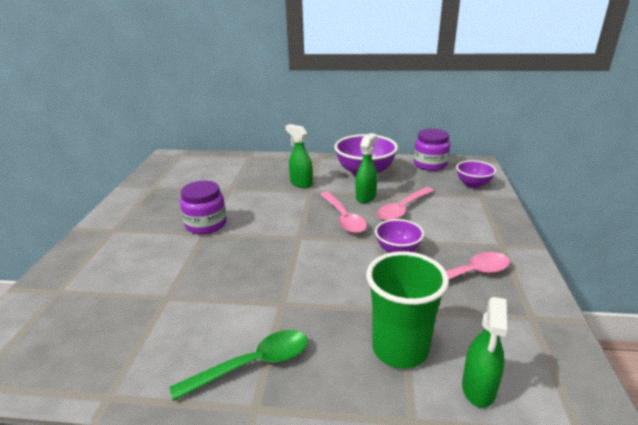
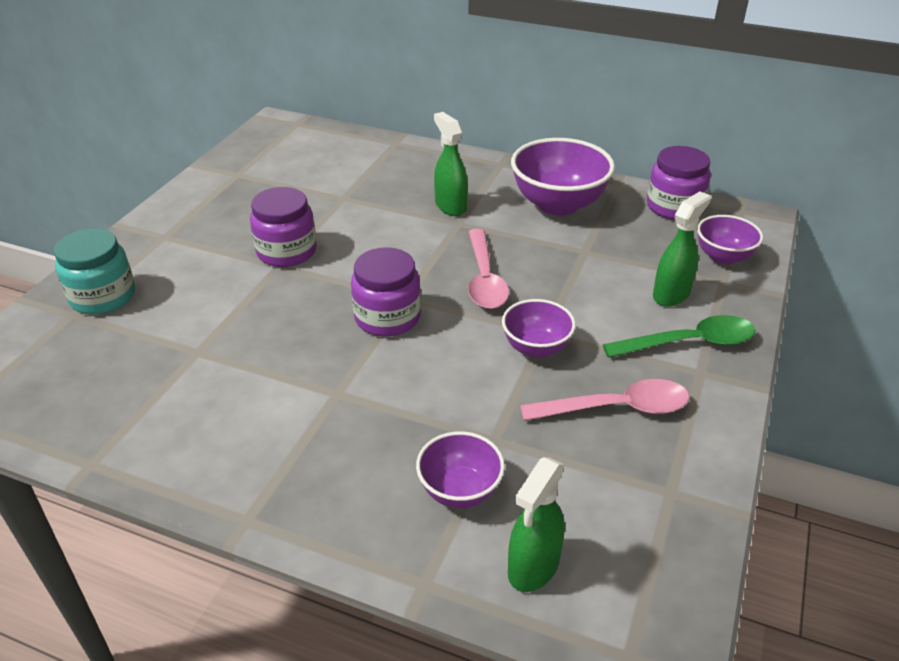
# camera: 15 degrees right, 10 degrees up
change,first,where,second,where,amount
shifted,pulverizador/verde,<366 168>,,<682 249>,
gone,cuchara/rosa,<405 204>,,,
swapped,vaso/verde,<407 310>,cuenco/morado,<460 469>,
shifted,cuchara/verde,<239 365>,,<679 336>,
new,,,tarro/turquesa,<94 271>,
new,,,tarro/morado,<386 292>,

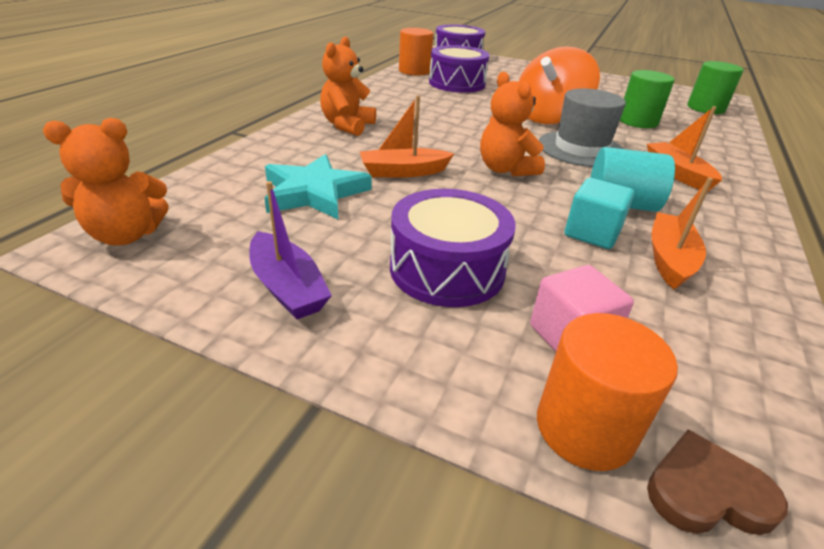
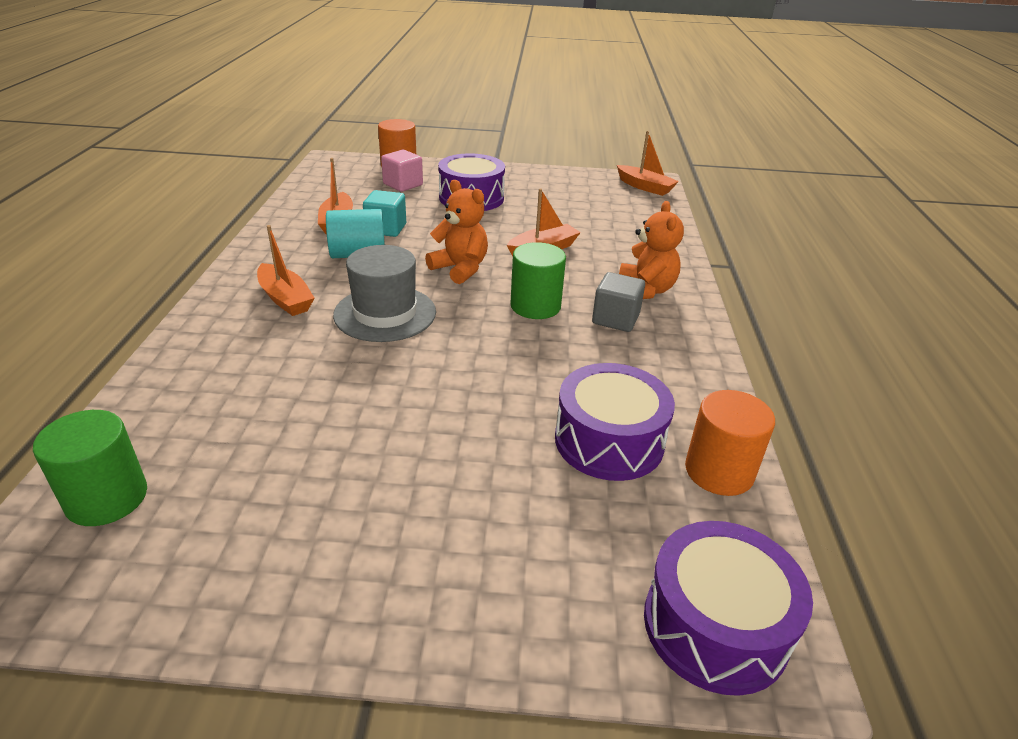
# camera: 160 degrees right, 0 degrees up
change,first,where,second,where,amount
gone,peonza/naranja,<559 85>,,,
shifted,cilindro/verde,<647 99>,,<538 280>,
swapped,osito/naranja,<106 181>,barco/naranja,<648 163>,
gone,estrella/turquesa,<318 186>,,,
gone,barco/morado,<290 250>,,,
gone,corazón/marrón,<717 482>,,,
new,,,cubo/gris,<618 302>,

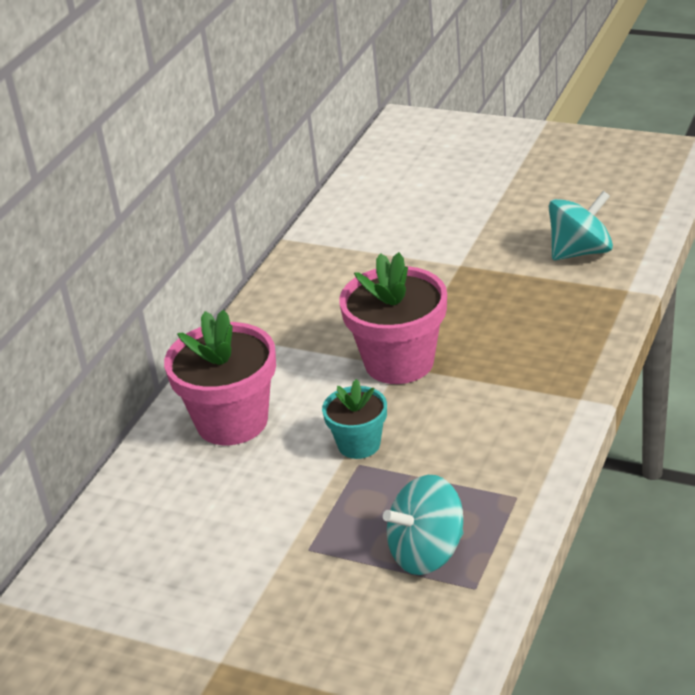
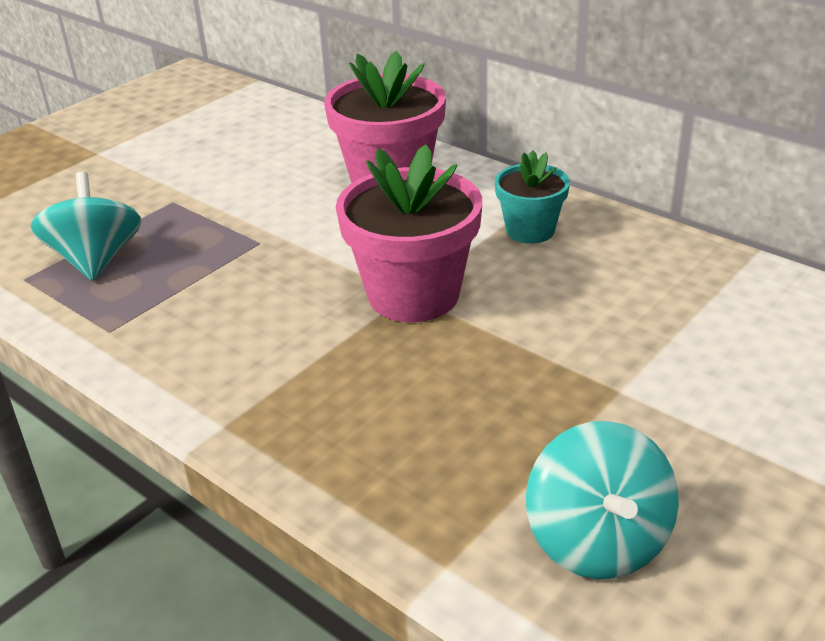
# camera: 105 degrees right, 0 degrees up
change,first,where,second,where,amount
shifted,maceta/turquesa,<354 419>,,<532 197>,

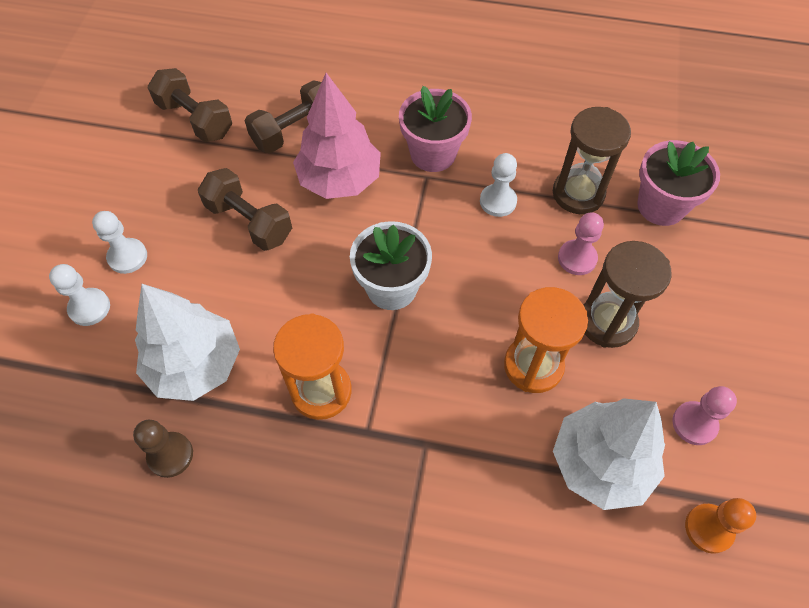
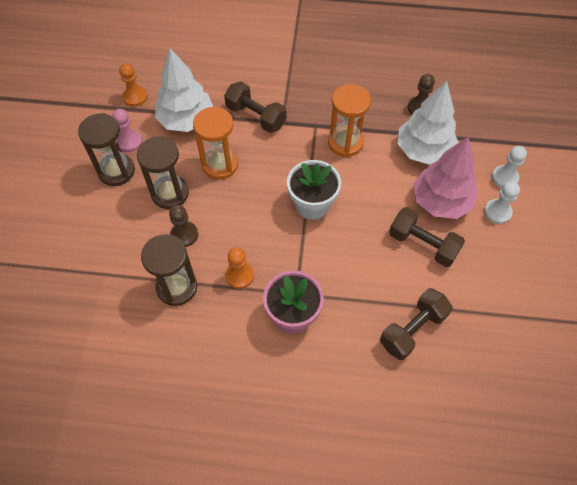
# camera: 175 degrees right, 0 degrees up
change,first,where,second,where,amount
shifted,mancuerna/marrón,<190 105>,,<255 107>,
shifted,árbol/rosa,<337 136>,,<445 178>,
gone,maceta/rosa,<678 183>,,,
repainted,peón/blanco,<498 185>,peón/naranja,<239 268>,
repainted,peón/rosa,<581 244>,peón/marrón,<183 226>,
new,,,reloj de arena/marrón,<106 149>,

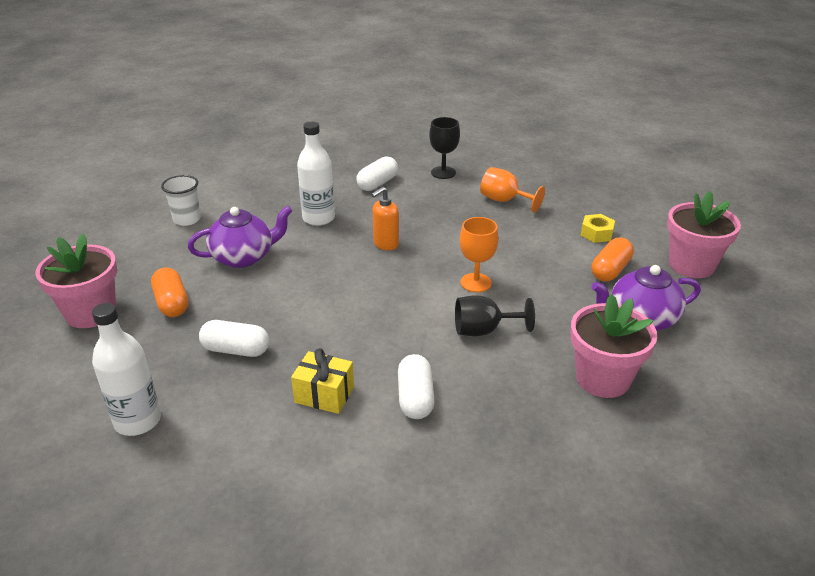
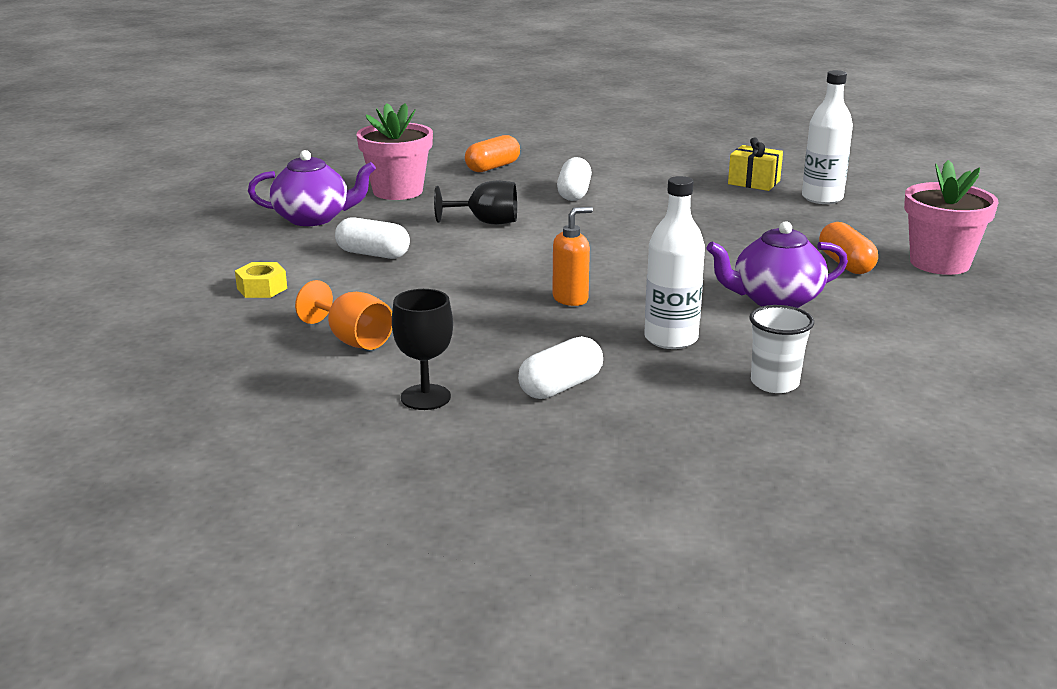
# camera: 170 degrees left, 10 degrees down
change,first,where,second,where,amount
shifted,vaso/blanco,<181 200>,,<781 349>,
gone,maceta/rosa,<704 234>,,,
gone,copa/naranja,<479 254>,,,
shifted,cápsula/naranja,<613 259>,,<492 153>,
shifted,cápsula/blanco,<234 338>,,<372 238>,
shifted,regalo/amarillo,<322 381>,,<755 164>,

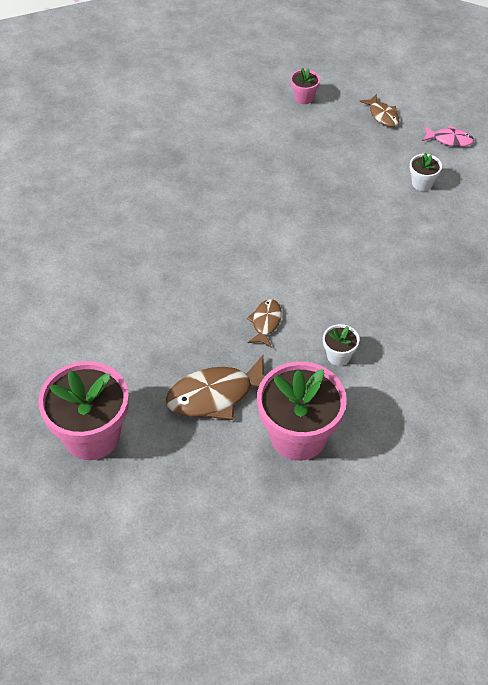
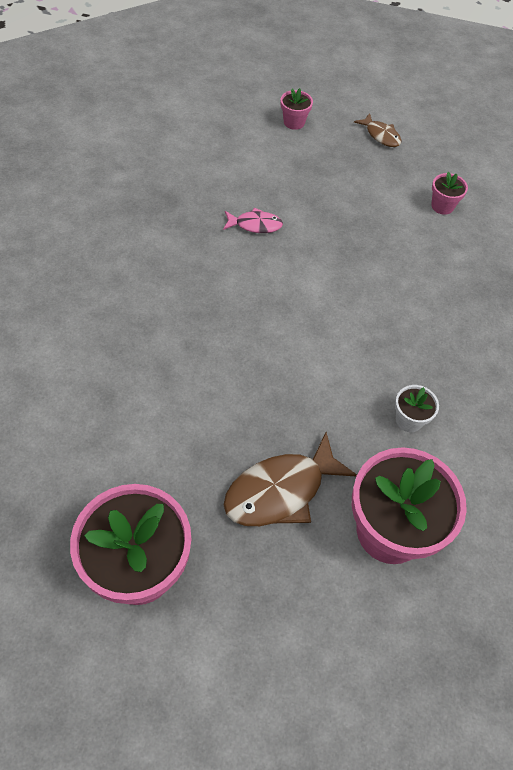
# camera: 15 degrees left, 5 degrees up
change,first,where,second,where,amount
shifted,pez/rosa,<448 136>,,<253 220>,
repainted,maceta/blanco,<426 172>,maceta/rosa,<449 193>,
gone,pez/marrón,<264 323>,,,

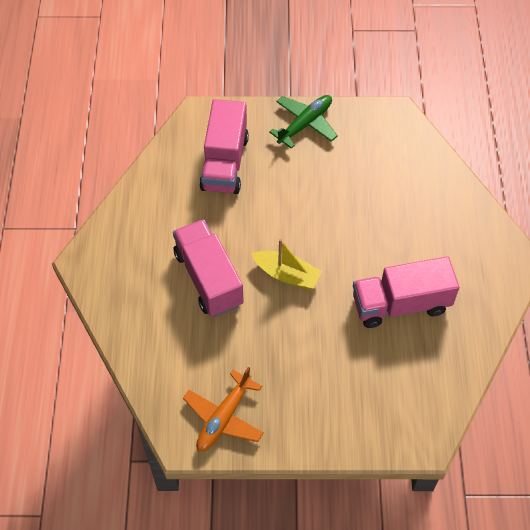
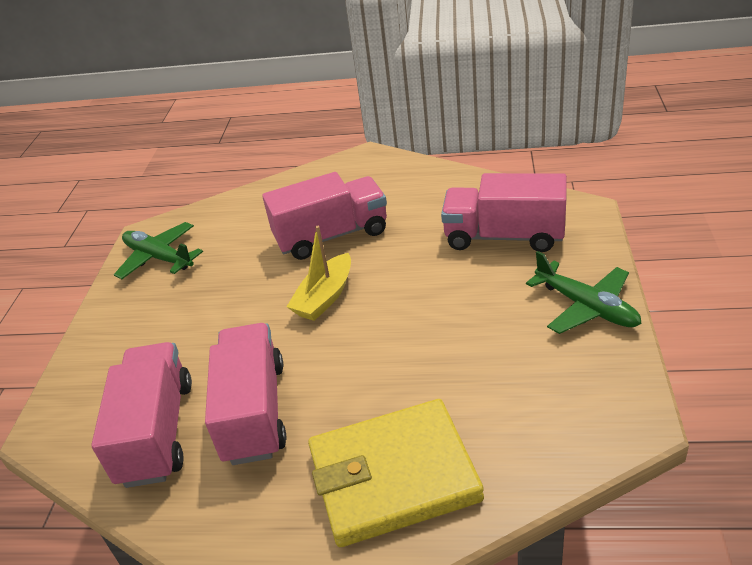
# camera: 100 degrees right, 20 degrees down
change,first,where,second,where,amount
repainted,avión/naranja,<223 409>,avión/verde,<158 250>,
new,,,camión/rosa,<141 415>,
new,,,cartera/amarillo,<396 473>,

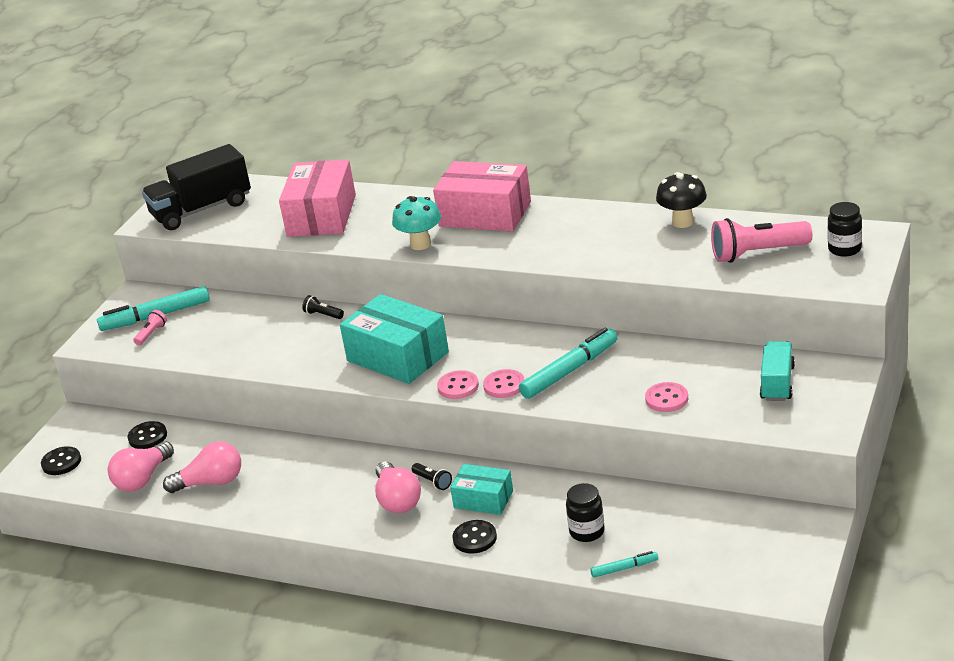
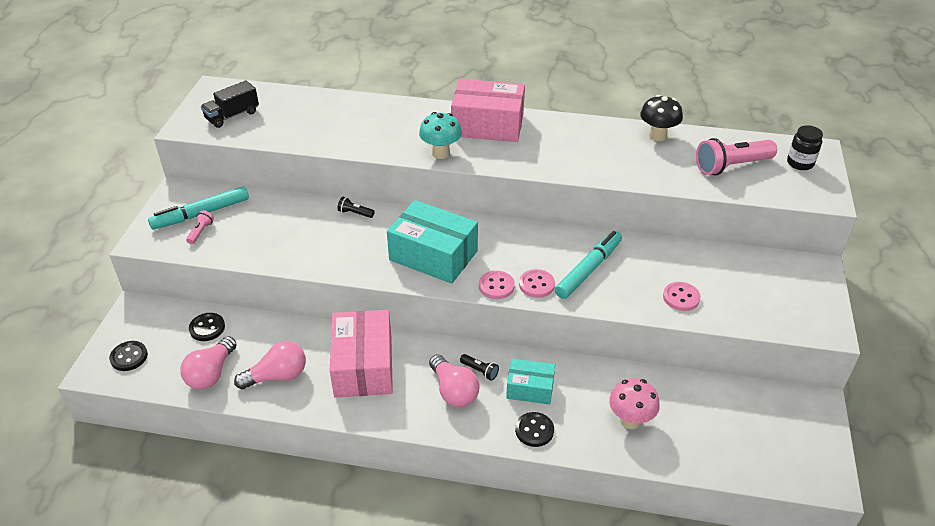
# camera: 15 degrees left, 10 degrees up
change,first,where,second,where,amount
scaled,camión/negro,<196 187>,,<230 104>,x0.61
shifted,caja/rosa,<317 198>,,<361 354>,
gone,camión/turquesa,<777 371>,,,
swapped,tarro/negro,<585 512>,seta/rosa,<634 403>,
gone,rotulador/turquesa,<624 564>,,,

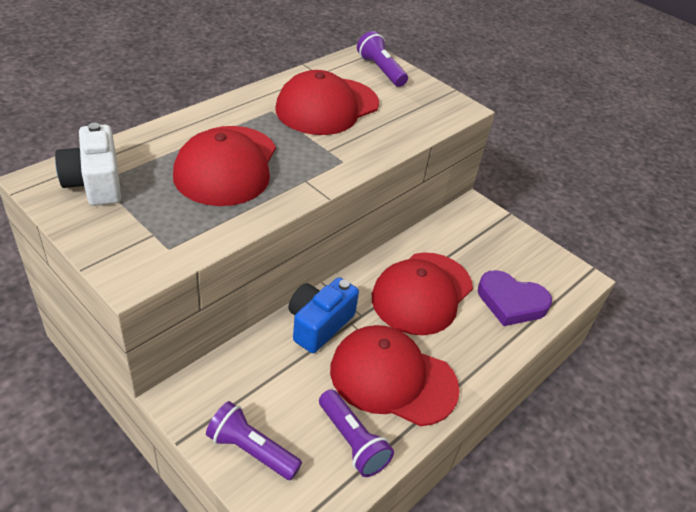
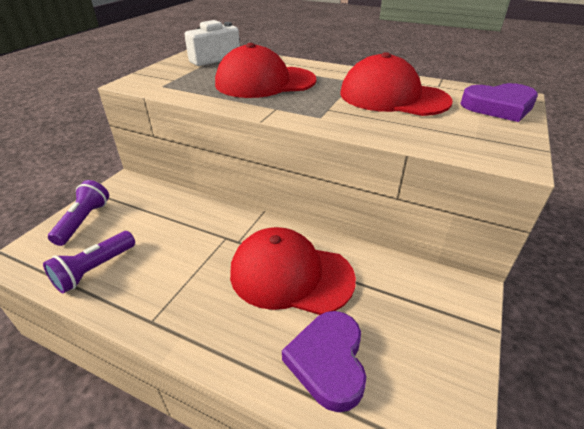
# camera: 75 degrees right, 5 degrees down
change,first,where,second,where,amount
swapped,lámpara de mano/morado,<382 59>,corazón/morado,<499 102>,
gone,cámara/azul,<323 315>,,,
gone,gorra/rojo,<395 375>,,,

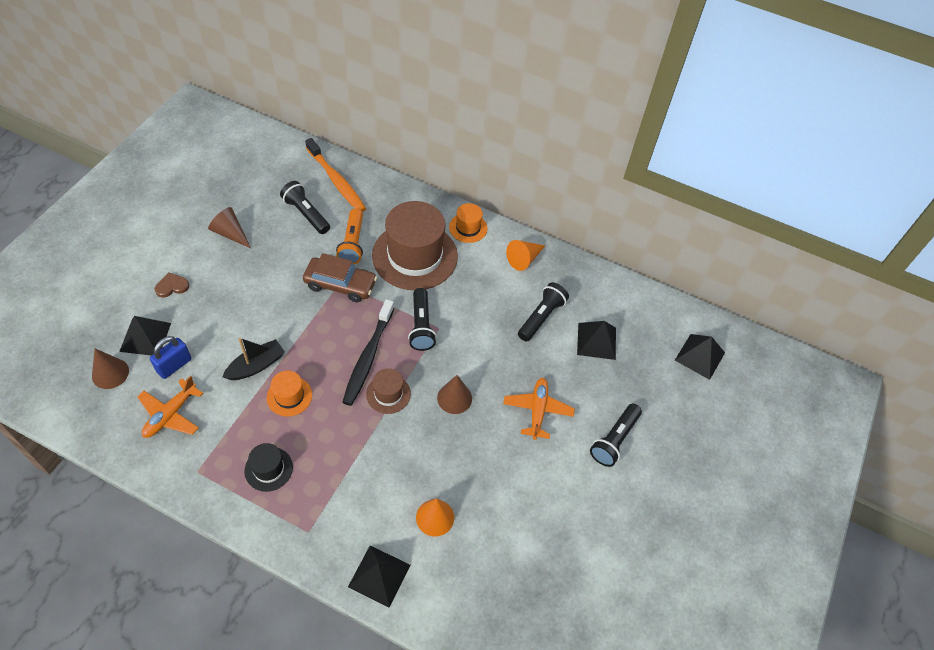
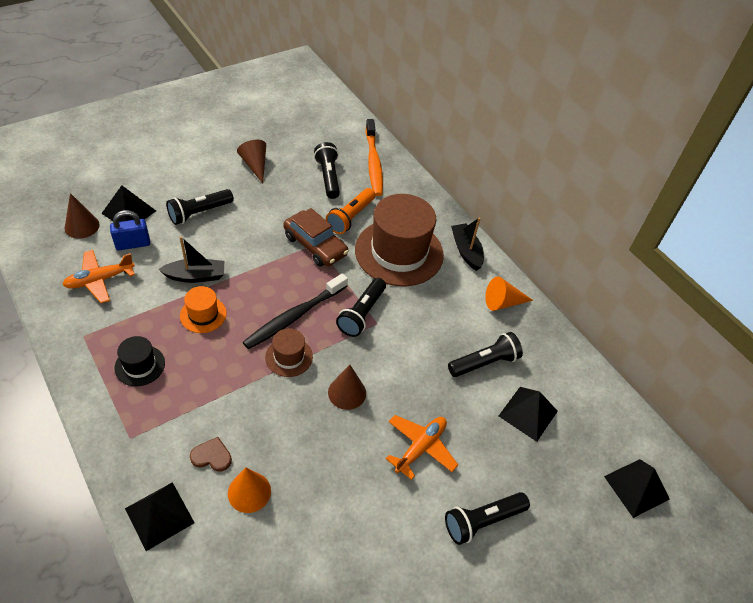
# camera: 30 degrees right, 5 degrees down
change,first,where,second,where,amount
swapped,sombrero/naranja,<468 223>,barco/negro,<467 244>,
shifted,corazón/marrón,<172 285>,,<211 454>,
new,,,lámpara de mano/negro,<200 207>,

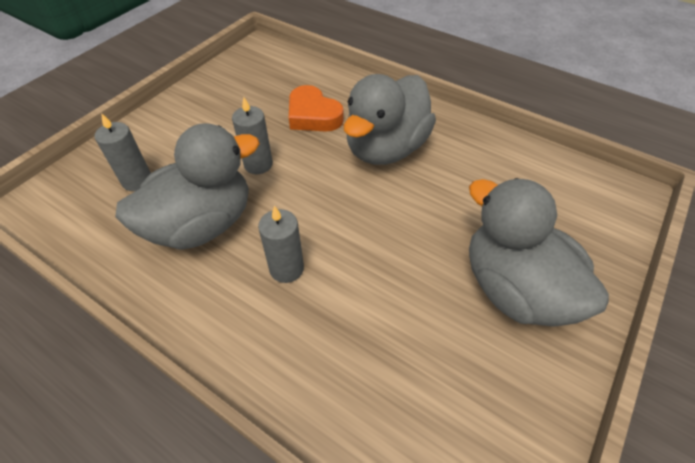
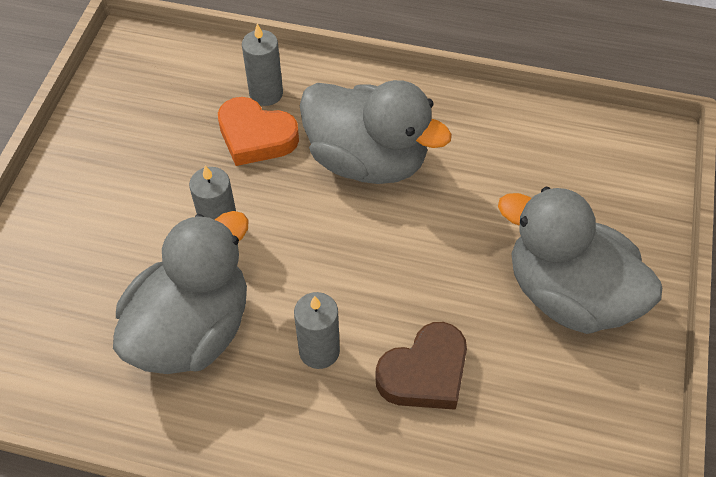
# camera: 20 degrees left, 5 degrees up
change,first,where,second,where,amount
rotated,pato/gris,<389 119>,,<376 132>,75 degrees counterclockwise
shifted,vela/gris,<123 152>,,<262 65>,
new,,,corazón/marrón,<421 366>,

